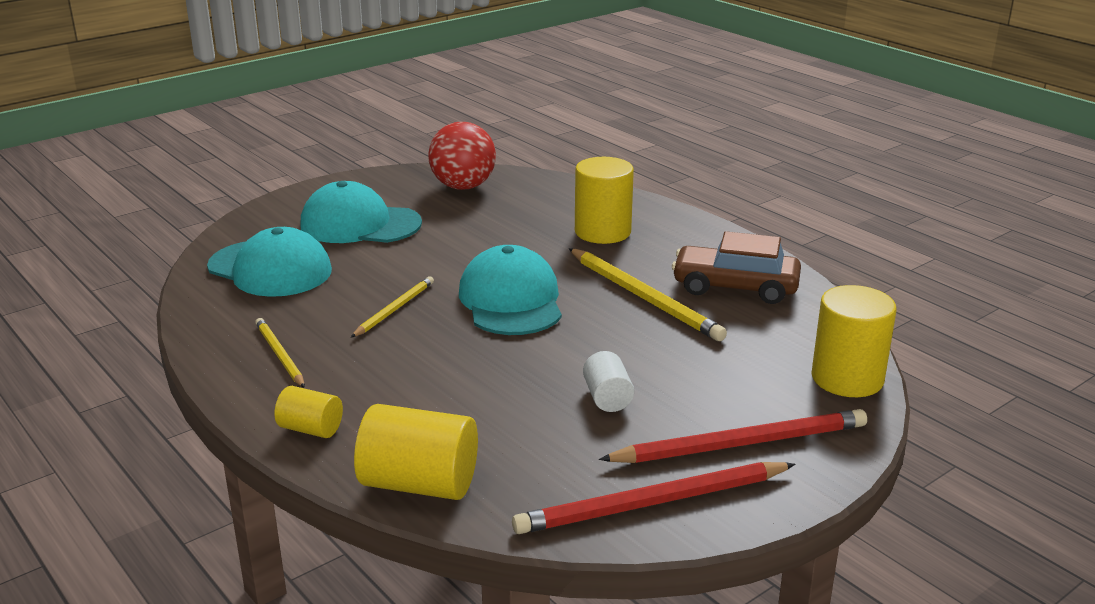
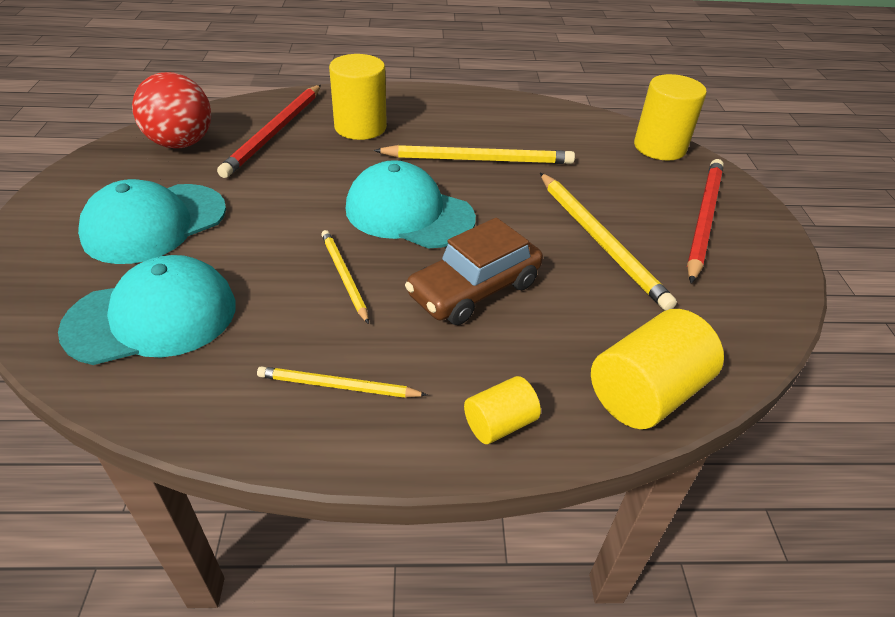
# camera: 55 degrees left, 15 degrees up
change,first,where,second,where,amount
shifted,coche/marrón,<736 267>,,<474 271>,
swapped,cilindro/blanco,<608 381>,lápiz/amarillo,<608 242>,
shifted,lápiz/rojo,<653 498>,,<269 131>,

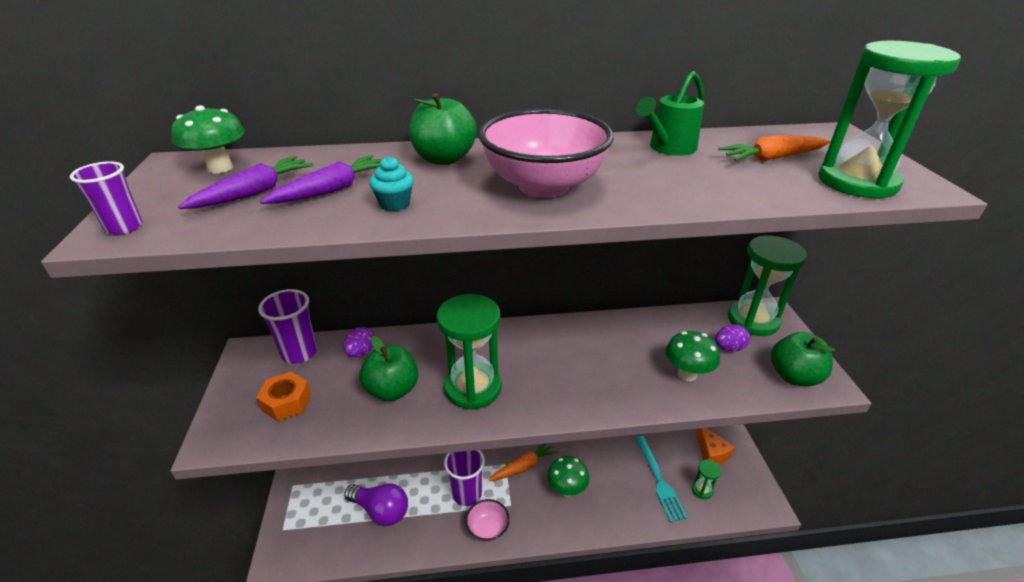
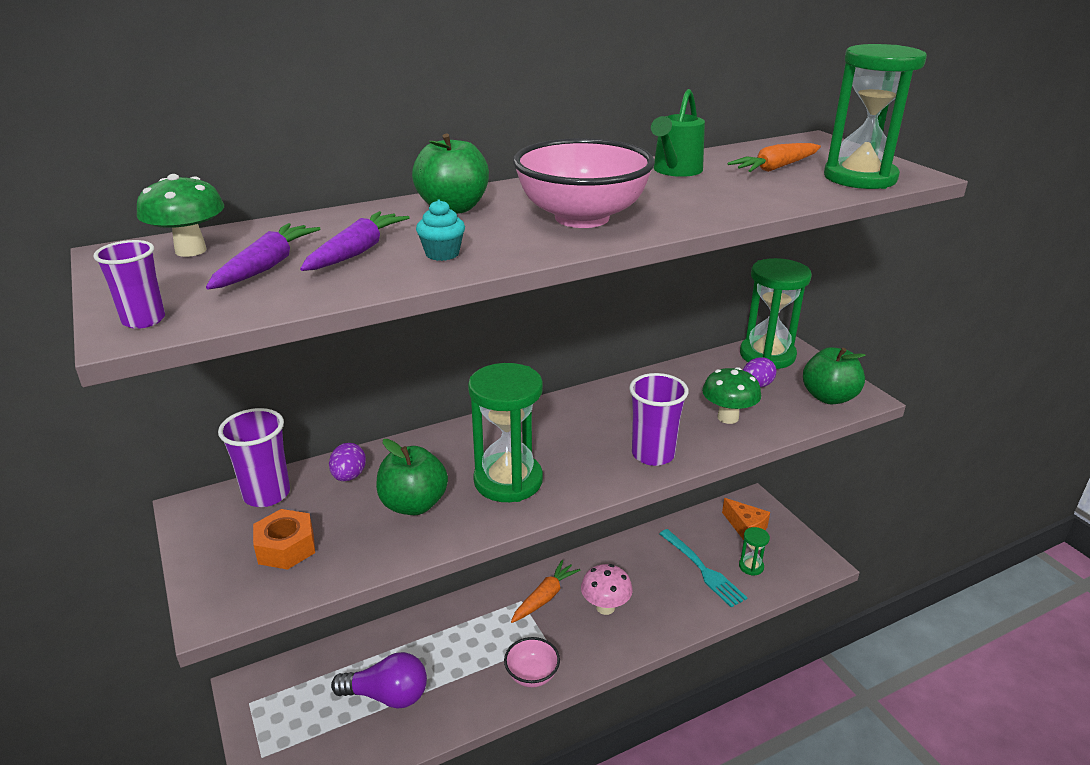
# camera: 20 degrees left, 5 degrees down
change,first,where,second,where,amount
shifted,vaso/morado,<464 478>,,<659 419>,
repainted,seta/verde,<568 476>,seta/rosa,<607 589>,

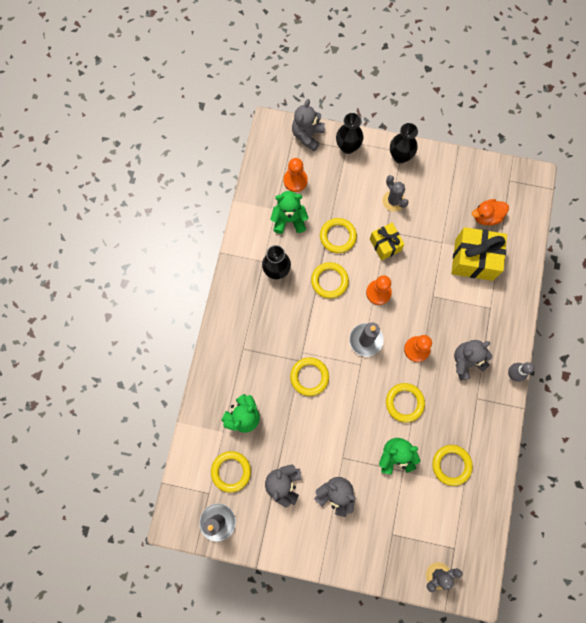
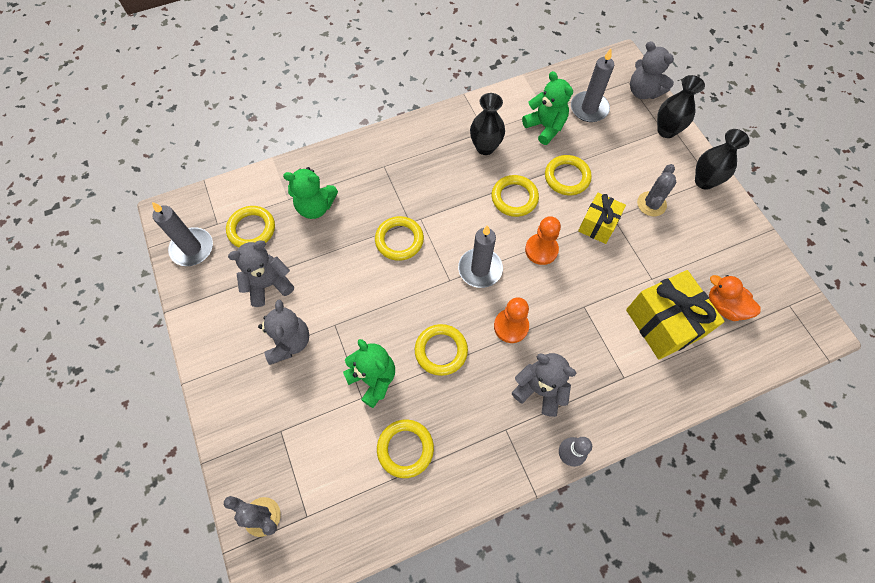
# camera: 55 degrees right, 10 degrees down
change,first,where,second,where,amount
rotated,osito/gris,<308 125>,,<652 70>,120 degrees counterclockwise
swapped,peón/naranja,<296 175>,vela/gris,<592 85>,

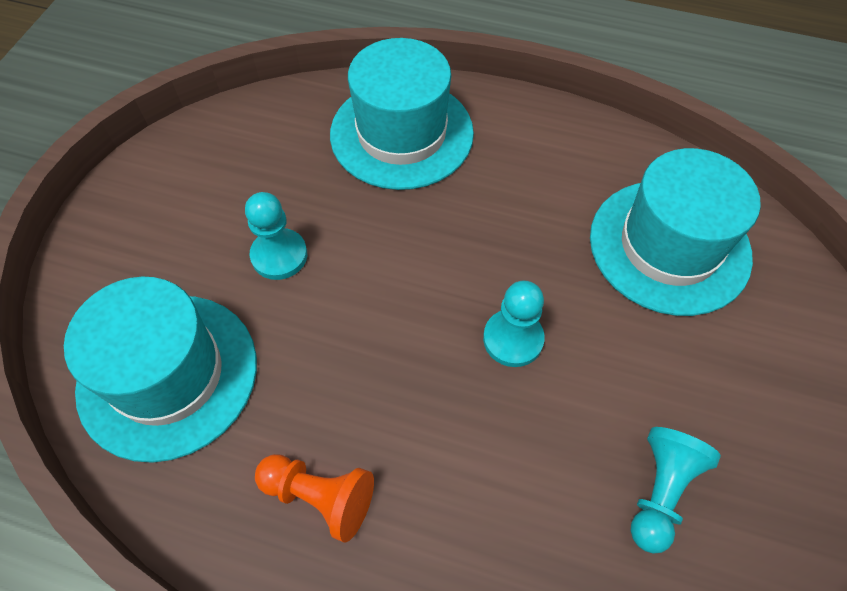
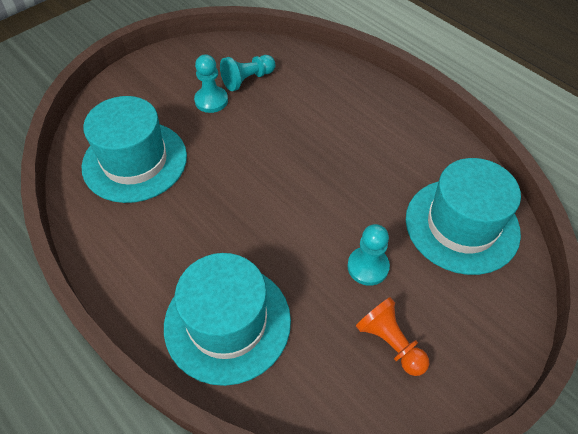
# camera: 150 degrees left, 5 degrees down
change,first,where,second,where,amount
shifted,peón/turquesa,<514 323>,,<211 83>,
shifted,peón/naranja,<314 498>,,<392 336>,

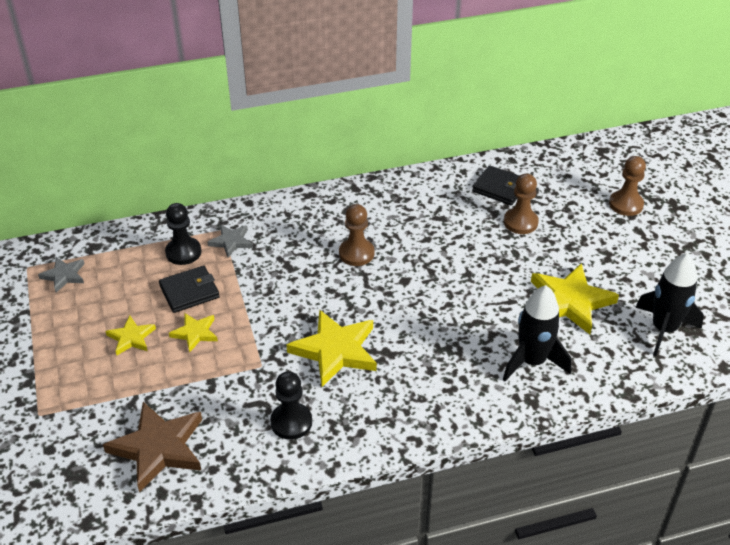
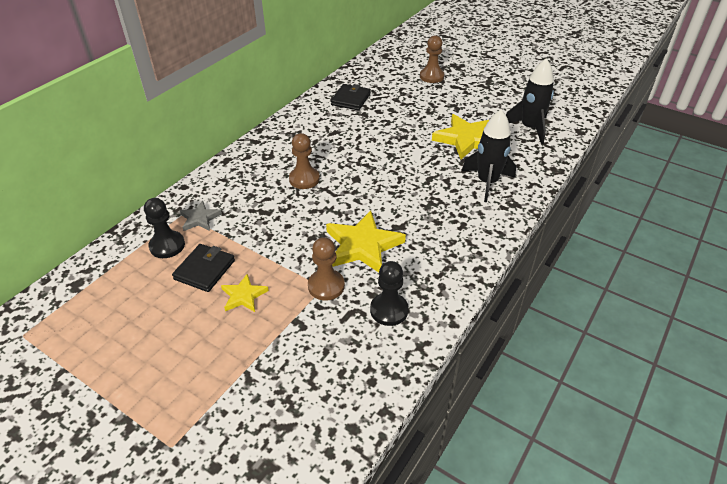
# camera: 40 degrees left, 0 degrees up
change,first,where,second,where,amount
rotated,cartera/negro,<495 185>,,<351 97>,60 degrees counterclockwise
shifted,peón/marrón,<521 204>,,<326 268>,
gone,estrella/gris,<61 274>,,,
gone,estrella/amarillo,<130 336>,,,
gone,estrella/marrón,<152 447>,,,

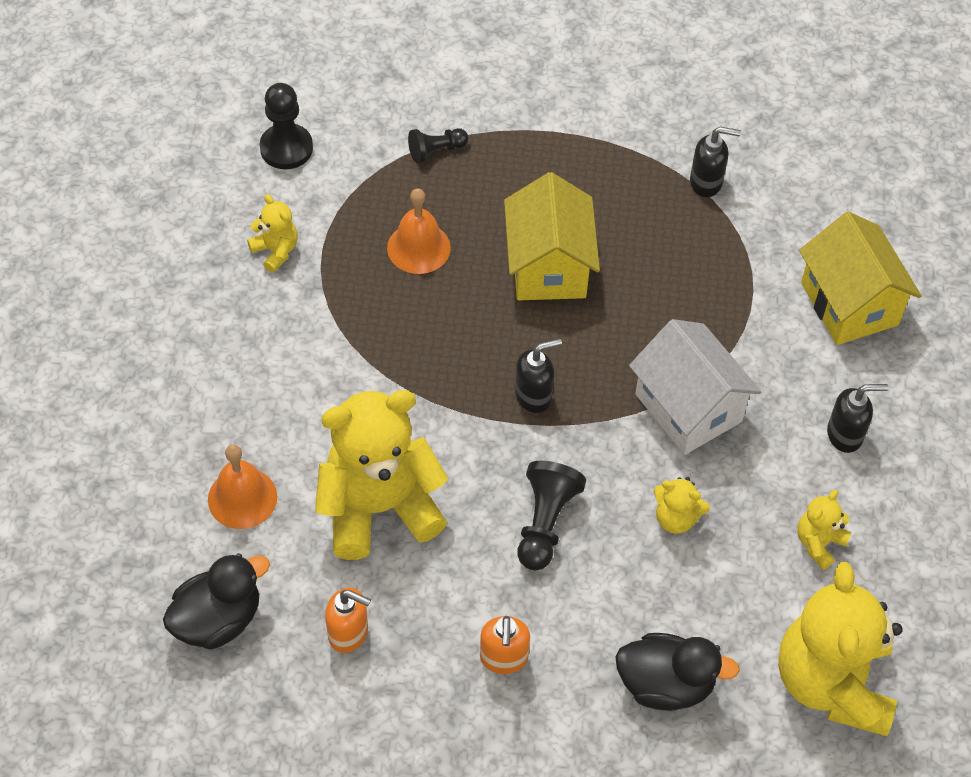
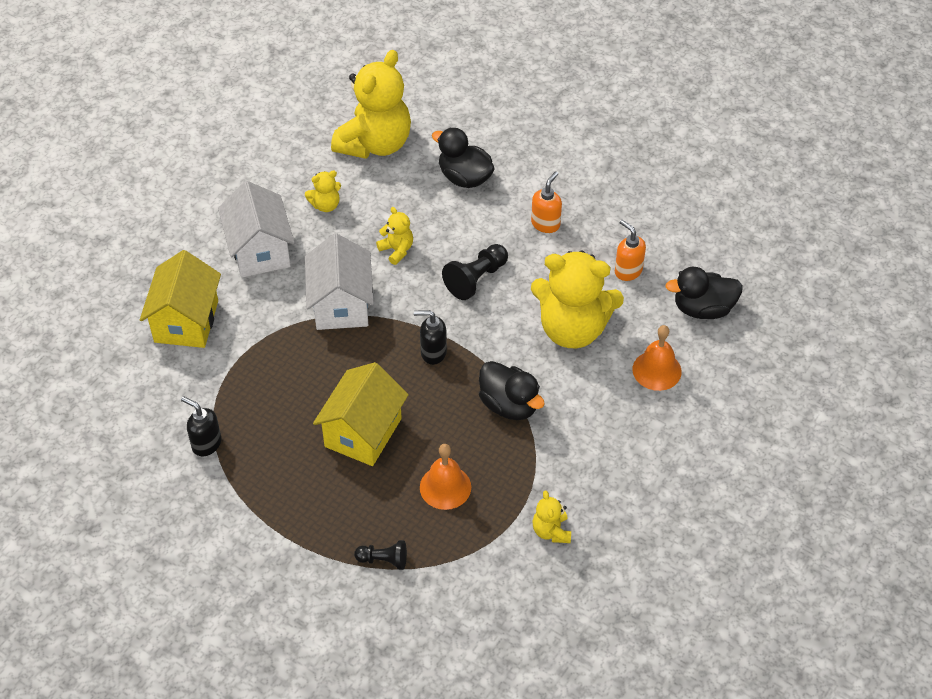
# camera: 150 degrees left, 5 degrees down
change,first,where,second,where,amount
gone,peón/negro,<286 126>,,,
swapped,dispensador de jabón/negro,<857 418>,casa/blanco,<256 229>,
new,,,pato/negro,<512 390>,

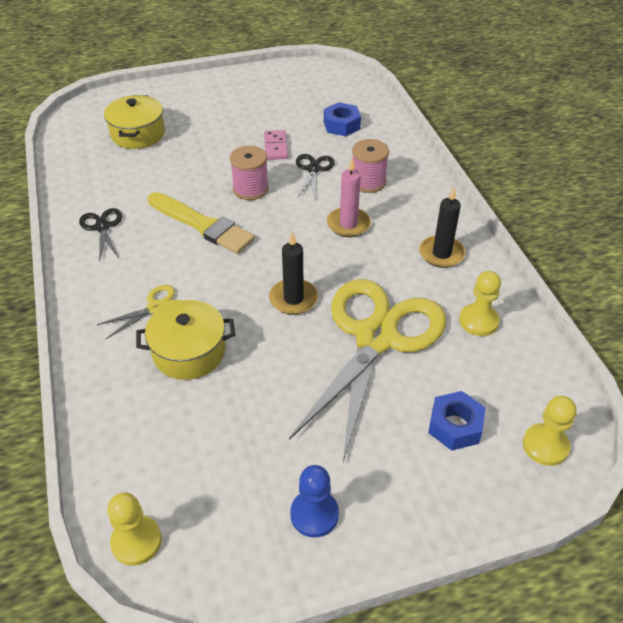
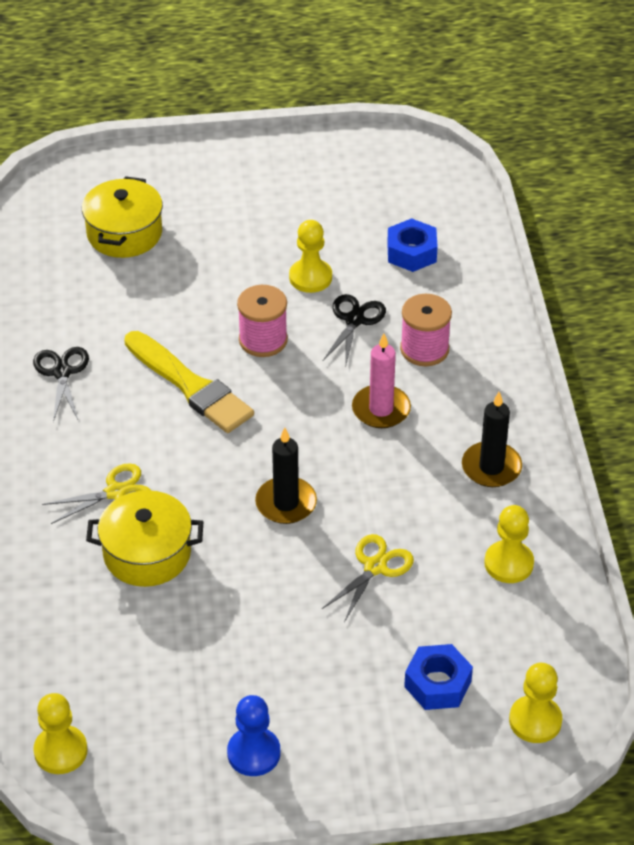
# camera: 10 degrees right, 0 degrees up
change,first,where,second,where,amount
swapped,ficha de dominó/rosa,<276 145>,peón/amarillo,<310 256>,
scaled,tijeras/amarillo,<367 370>,,<368 578>,x0.42

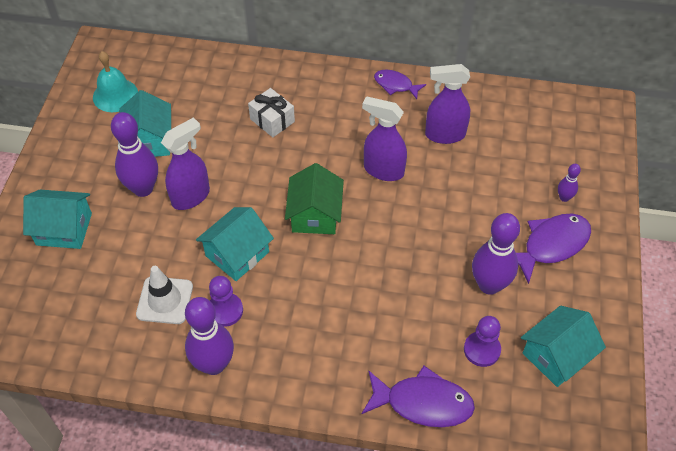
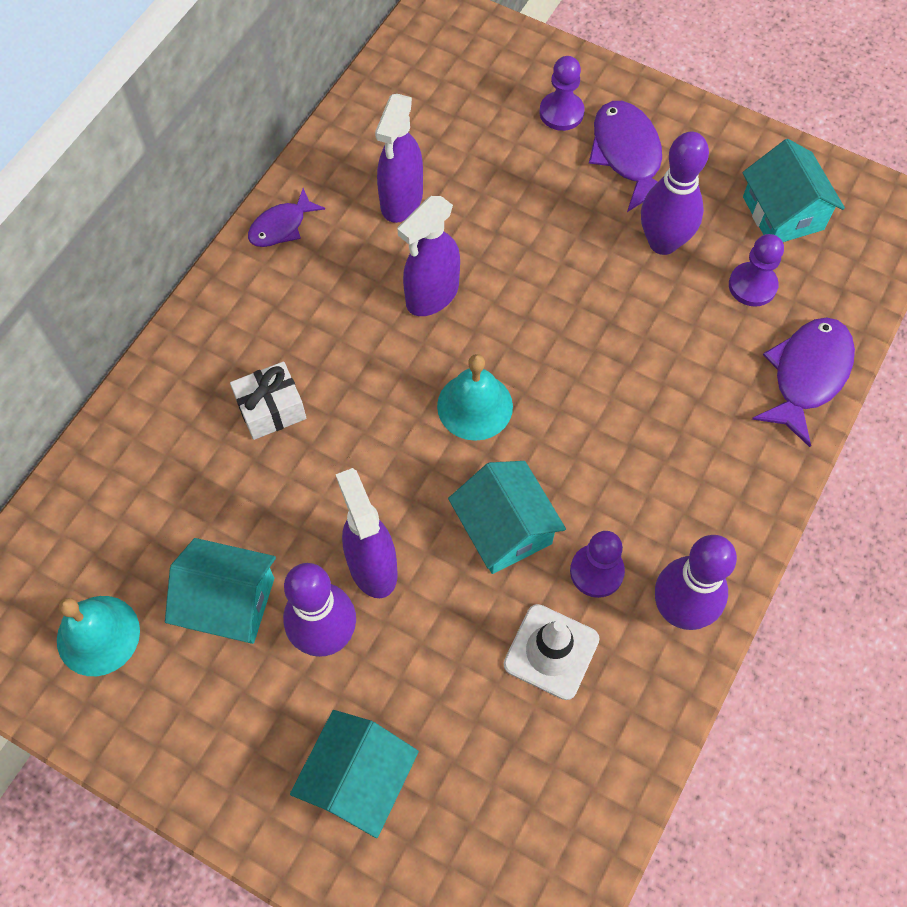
# camera: 70 degrees left, 10 degrees up
change,first,where,second,where,amount
swapped,casa/verde,<314 198>,campana/turquesa,<475 397>,
swapped,bolo/morado,<569 183>,peón/morado,<562 93>,

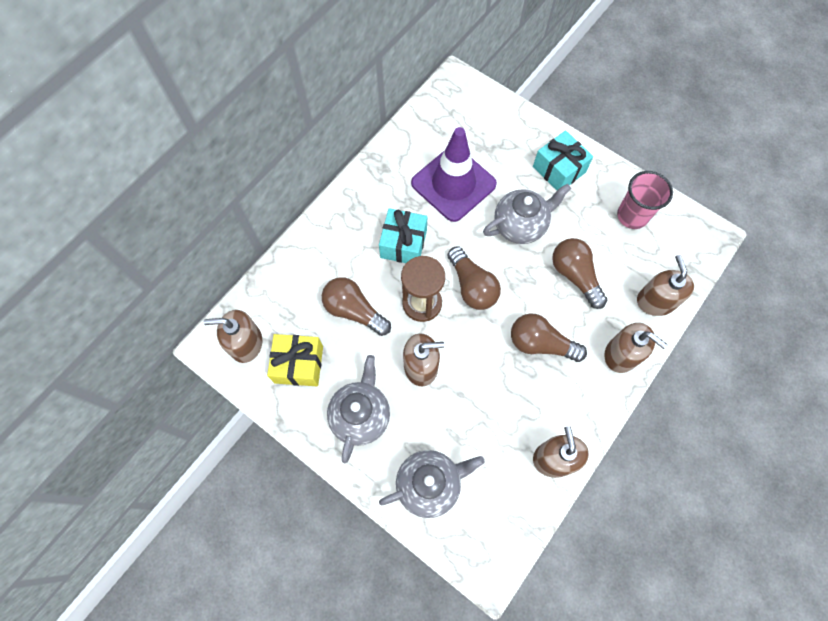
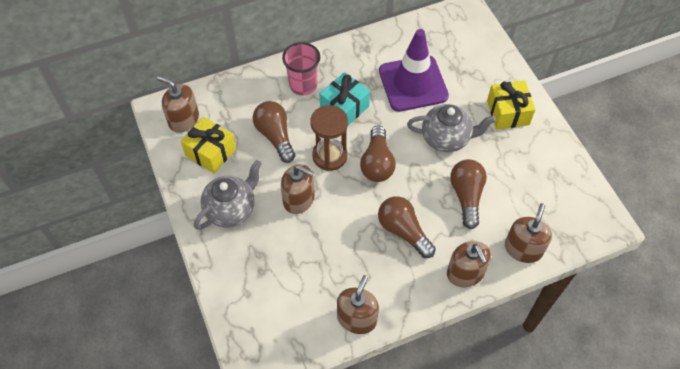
# camera: 30 degrees right, 10 degrees down
change,first,where,second,where,amount
repainted,regalo/turquesa,<563 160>,regalo/amarillo,<511 105>,
shifted,vaso/rosa,<645 200>,,<301 68>,
gone,tetera/gris,<432 484>,,,

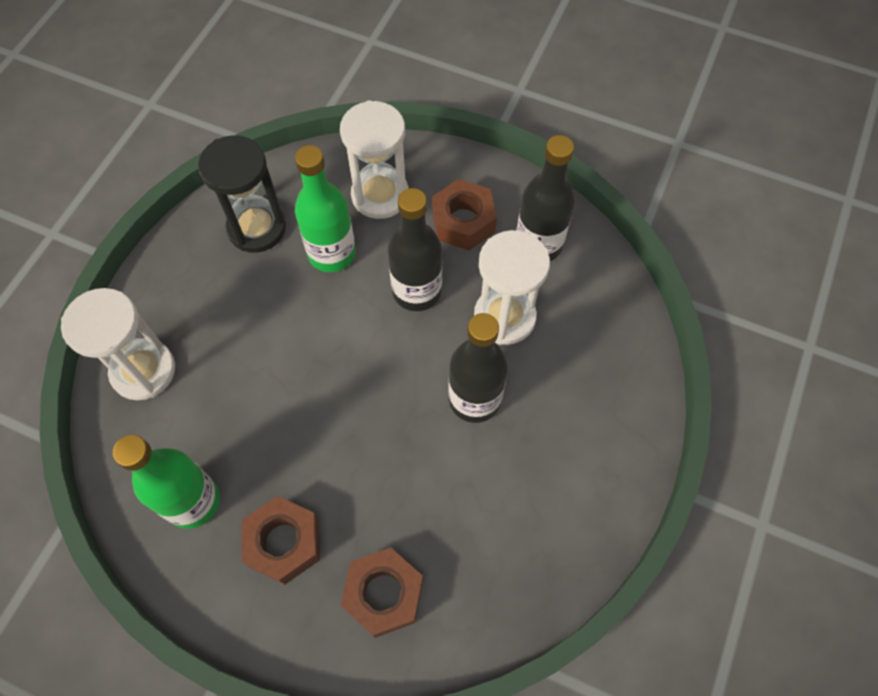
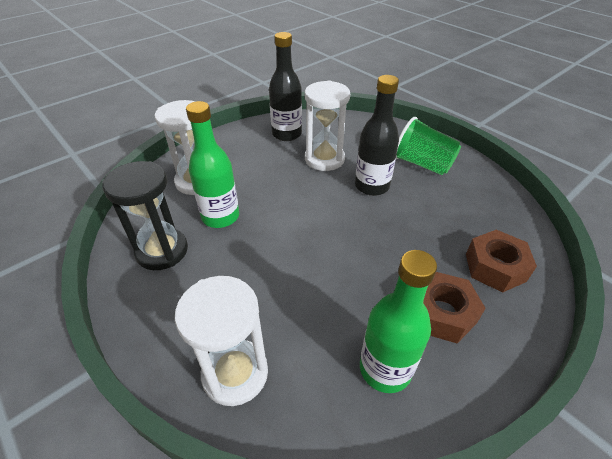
# camera: 65 degrees left, 20 degrees down
change,first,where,second,where,amount
gone,tuerca/marrón,<464 214>,,,
gone,botella/negro,<415 249>,,,
new,,,vaso/verde,<428 146>,

